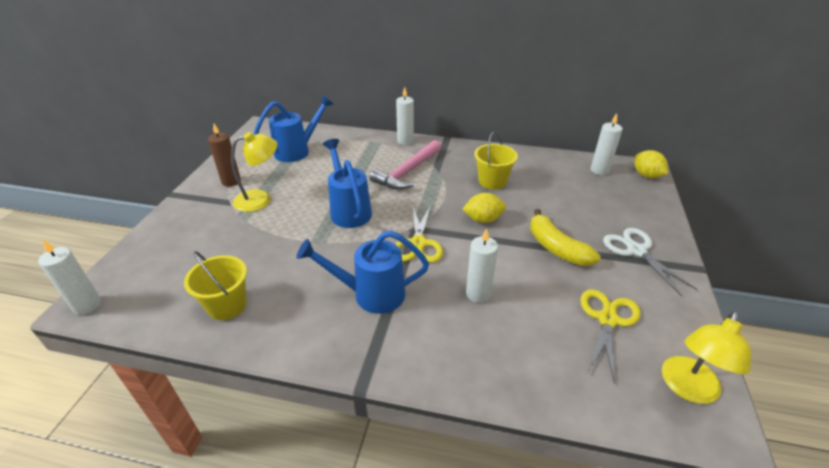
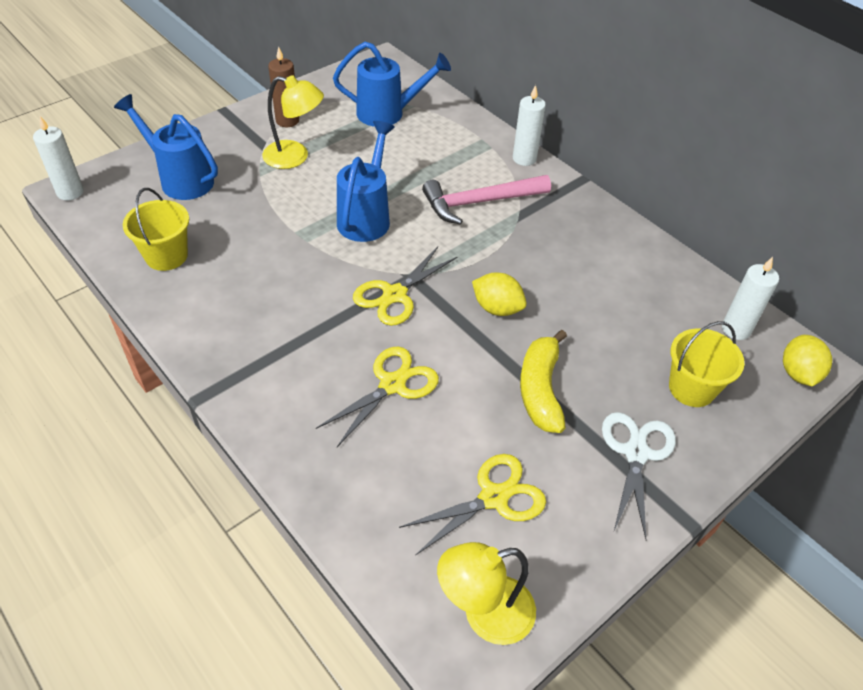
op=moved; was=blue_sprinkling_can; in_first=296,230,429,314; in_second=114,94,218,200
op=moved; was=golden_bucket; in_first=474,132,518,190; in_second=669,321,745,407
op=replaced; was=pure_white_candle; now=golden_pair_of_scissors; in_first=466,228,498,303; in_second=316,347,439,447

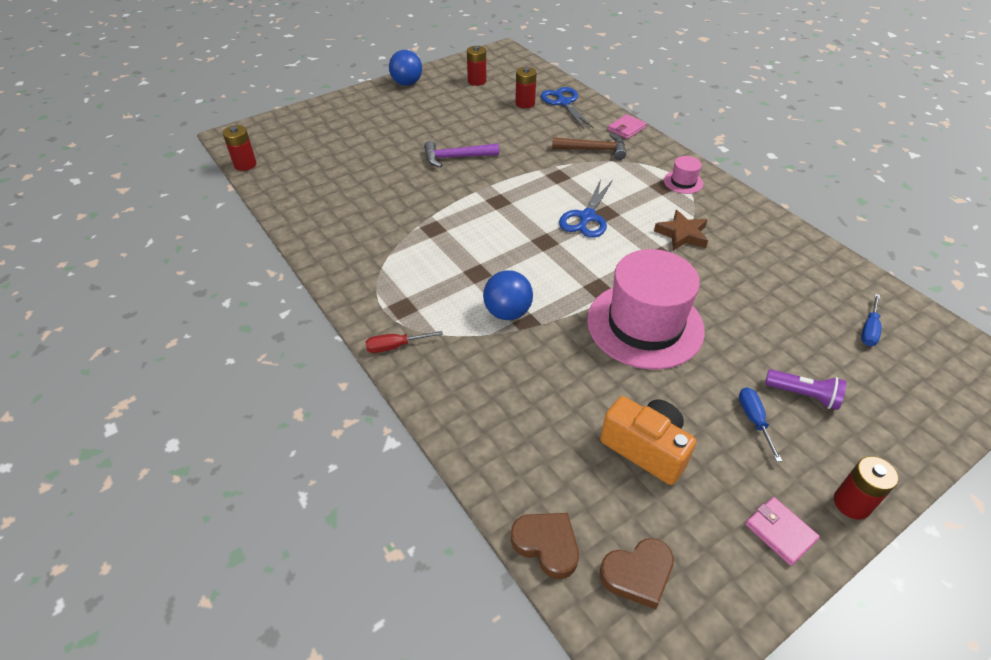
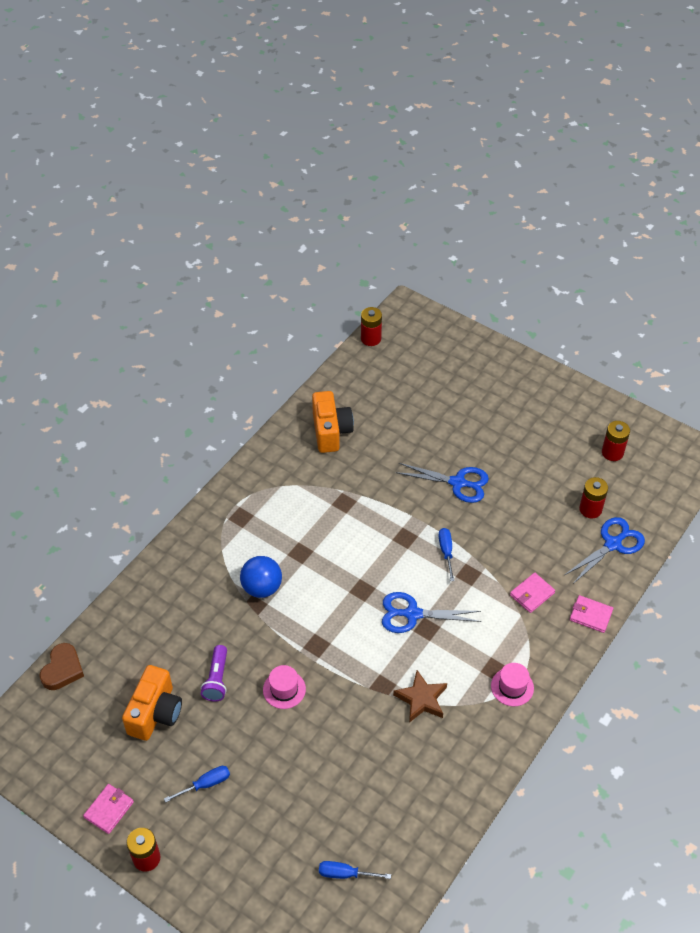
op=removed; was=scarlet_screwdriver; in_first=365,331,443,353
op=removed; was=blue_play_ball; in_first=389,50,422,86
op=removed; was=russet_heart_shape; in_first=599,538,674,609
op=added; now=bright_orange_photo_camera; in_second=312,391,354,453
op=added; now=blue_screwdriver; in_second=438,528,455,581
op=moved; was=royal_purple_pocket_torch; in_first=765,369,846,410; in_second=201,645,227,701
op=replaced; was=royal_purple_carpenter's_hammer; now=blue_pair_of_scissors; in_first=424,141,499,167; in_second=396,463,489,503
op=replaced; was=russet_carpenter's_hammer; now=rose-pink_card_wallet; in_first=552,133,626,160; in_second=510,573,555,613
op=resized; was=rose-pink_tall_hat; in_first=587,249,705,369; in_second=263,665,306,709; ratio=0.42

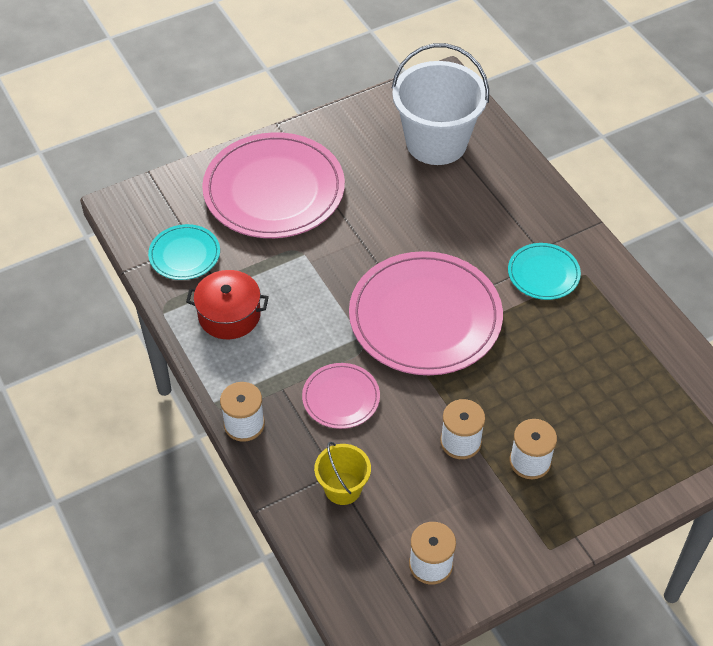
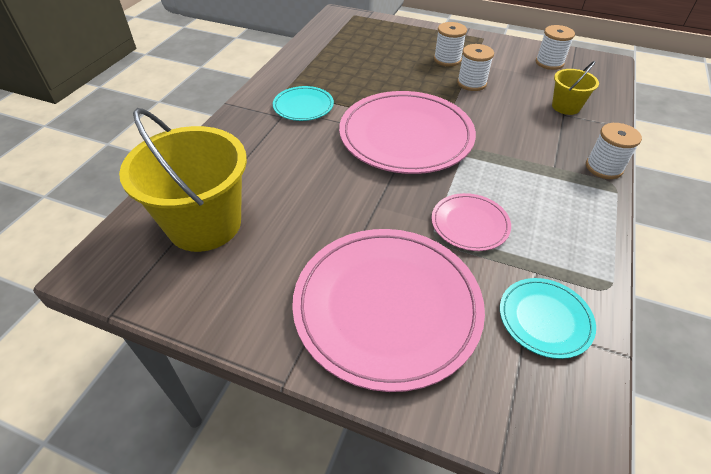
op=removed; was=scarlet_cooking_pot; in_first=186,270,269,339
op=moved; was=rose-pink_plate; in_first=302,363,380,429; in_second=432,193,511,251
op=recoloured; was=pure_white_bucket; now=golden_bucket; in_first=392,43,489,165; in_second=119,108,247,252

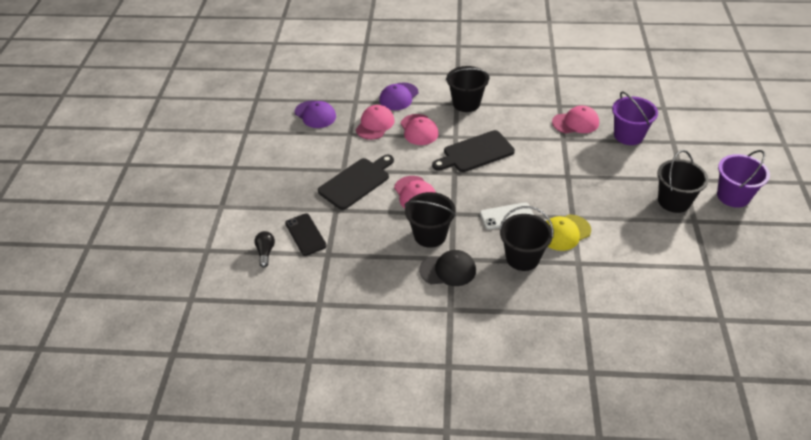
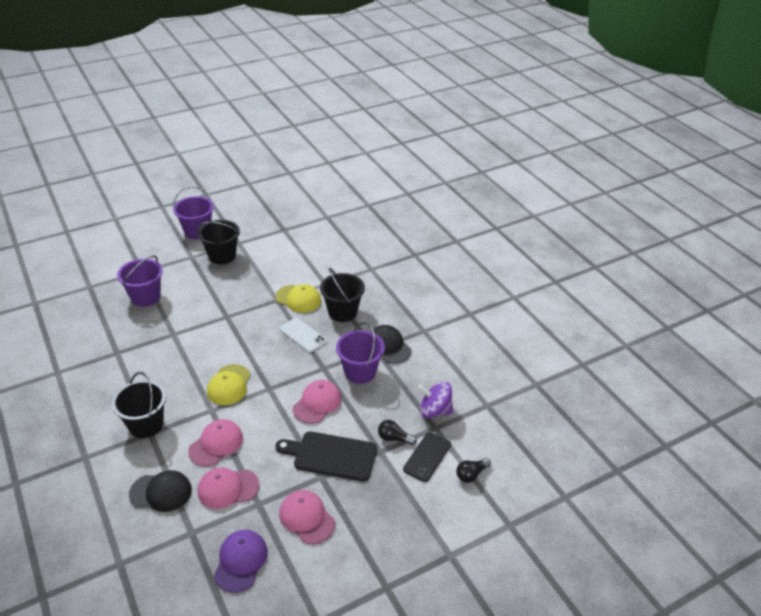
op=added; now=ebony_bulb; in_second=378,420,417,445
op=added; now=royal_purple_whirligig; in_second=418,382,453,418
op=moved; was=rose-pink_cap; in_first=552,105,599,133; in_second=279,490,335,544
op=replaced; was=ebony_bread_board; now=golden_cap; in_first=432,130,515,172; in_second=207,364,251,405
op=recoloured; was=royal_purple_cap; now=ebony_cap; in_first=379,82,418,110; in_second=129,470,192,512
op=recoloured; was=ebony_bucket; now=royal_purple_bucket; in_first=405,192,456,248; in_second=336,322,385,384

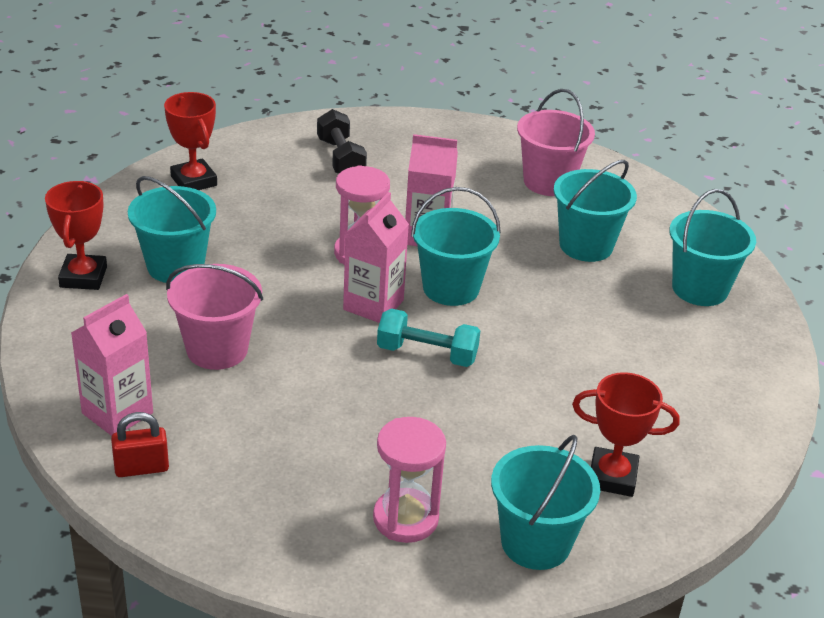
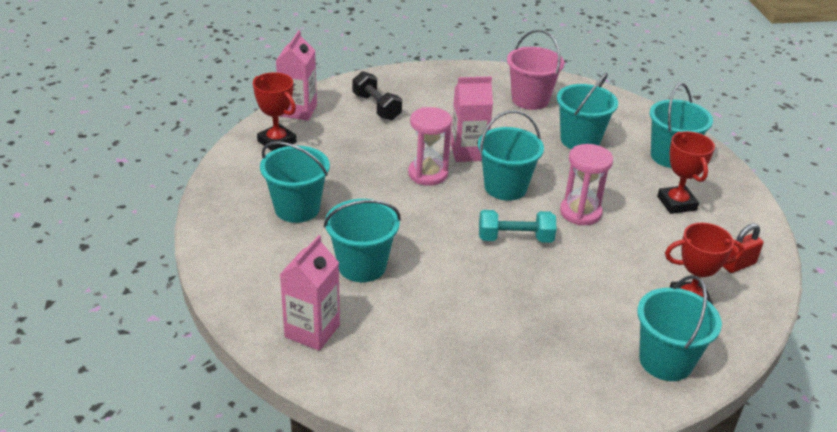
op=moved; was=scarlet_prize_cup; in_first=45,181,107,290; in_second=657,131,715,214
op=moved; was=scarlet_padlock; in_first=111,412,169,477; in_second=722,224,764,273
op=moved; was=rose-pink_carton; in_first=343,192,409,323; in_second=276,30,317,120
op=moved; was=rose-pink_sandglass; in_first=373,417,446,543; in_second=560,144,613,225
op=recoloured; was=rose-pink_bucket; now=turquoise_bucket; in_first=166,264,263,370; in_second=324,199,401,282

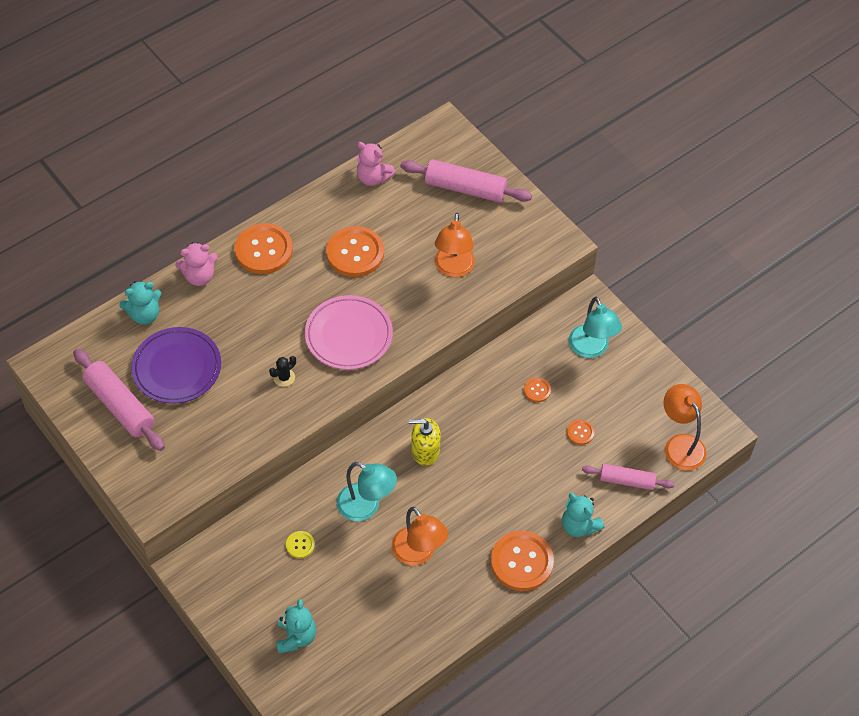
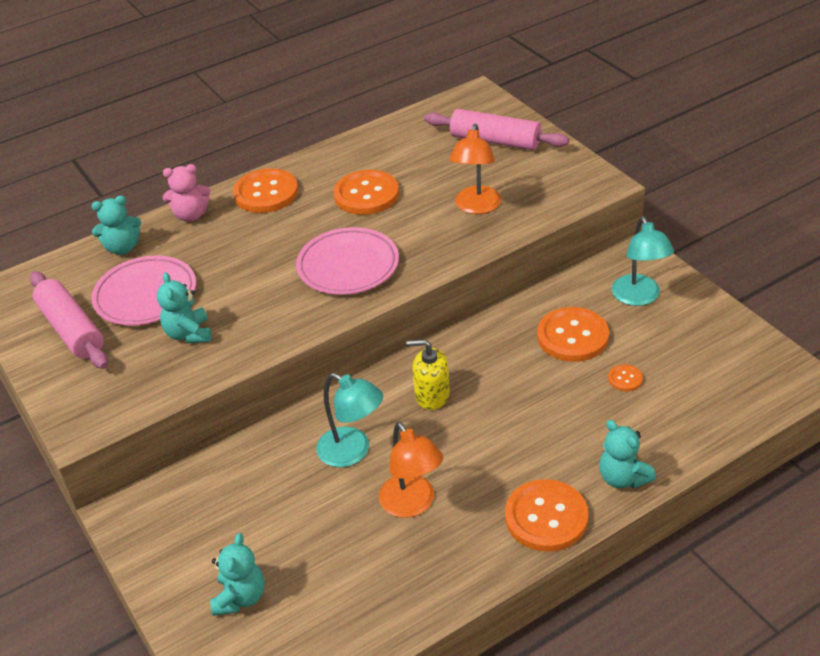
op=removed; was=ebony_prickly_plant; in_first=269,356,296,387
op=removed; was=golden_shirt_button; in_first=286,531,315,558
op=removed; was=rose-pink_teddy; in_first=356,142,396,186
op=removed; was=rose-pink_dough_roller; in_first=582,464,675,490
op=removed; was=bright_orange_reading_lamp; in_first=663,384,707,471
op=added; now=turquoise_teddy; in_second=157,272,211,343
op=recoloured; was=royal_purple_plate; now=rose-pink_plate; in_first=131,327,221,404; in_second=91,255,196,325
op=resized; was=bright_orange_shirt_button; in_first=524,377,551,402; in_second=537,307,609,362; ratio=2.18

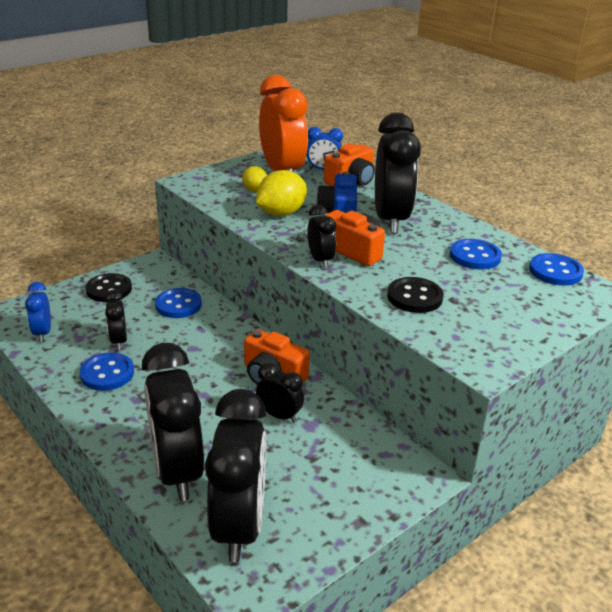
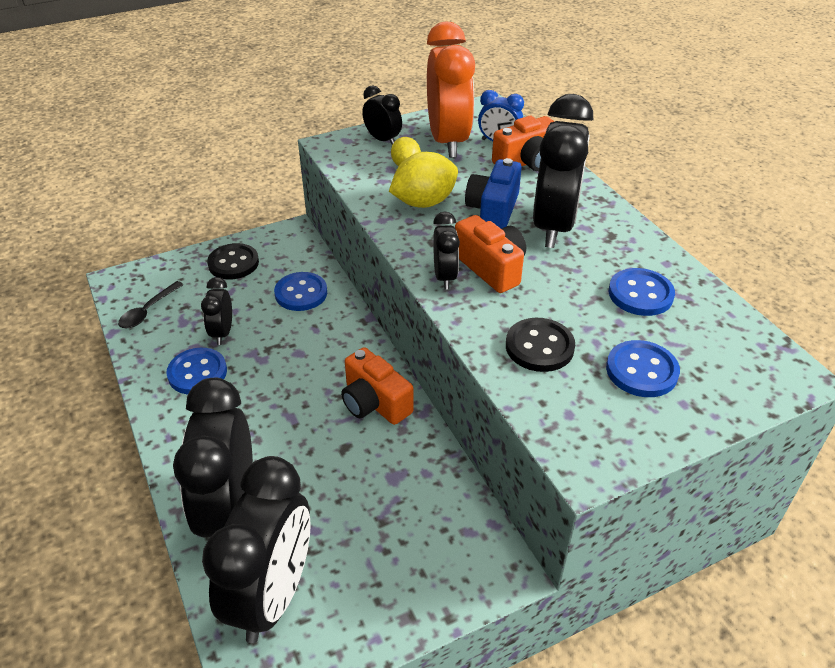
op=moved; was=ebony_clock; in_first=256,363,304,423; in_second=362,85,402,145
op=moved; was=blue_shirt_button; in_first=529,253,584,286; in_second=606,340,680,397
op=replaced; was=blue_clock; now=ebony_tablespoon; in_first=25,282,51,342; in_second=118,281,183,328

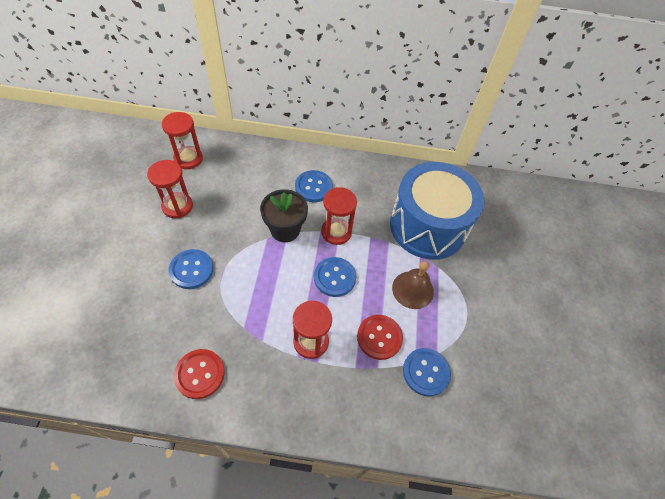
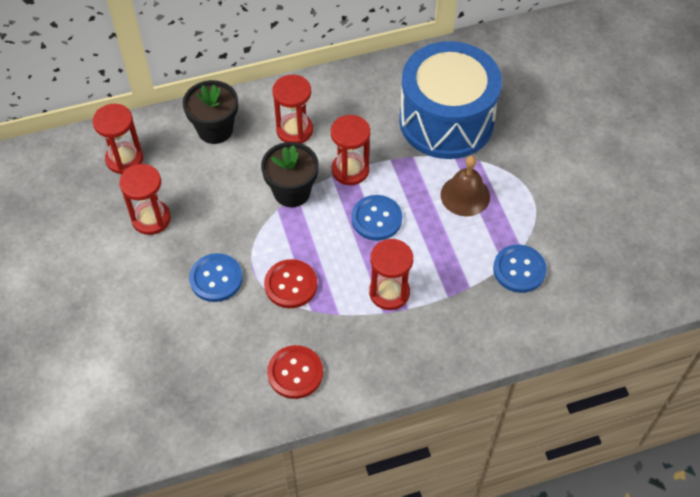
op=added; now=ebony_potted_plant; in_second=183,80,238,144
op=moved; was=scarlet_shirt_button; in_first=357,315,403,360; in_second=264,259,317,308
op=replaced; was=blue_shirt_button; now=scarlet_sandglass; in_first=295,170,333,202; in_second=272,75,313,144

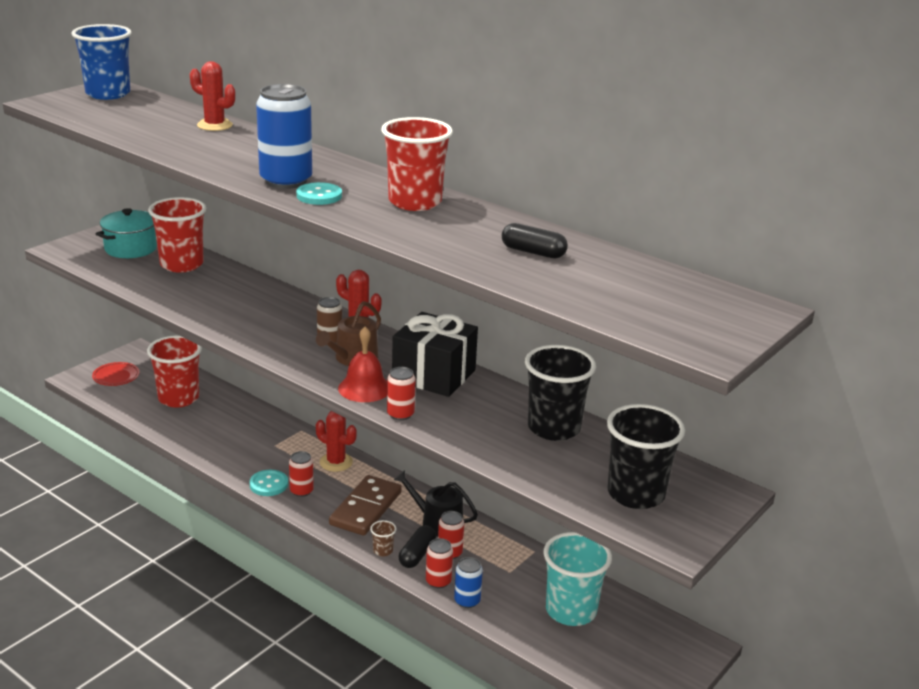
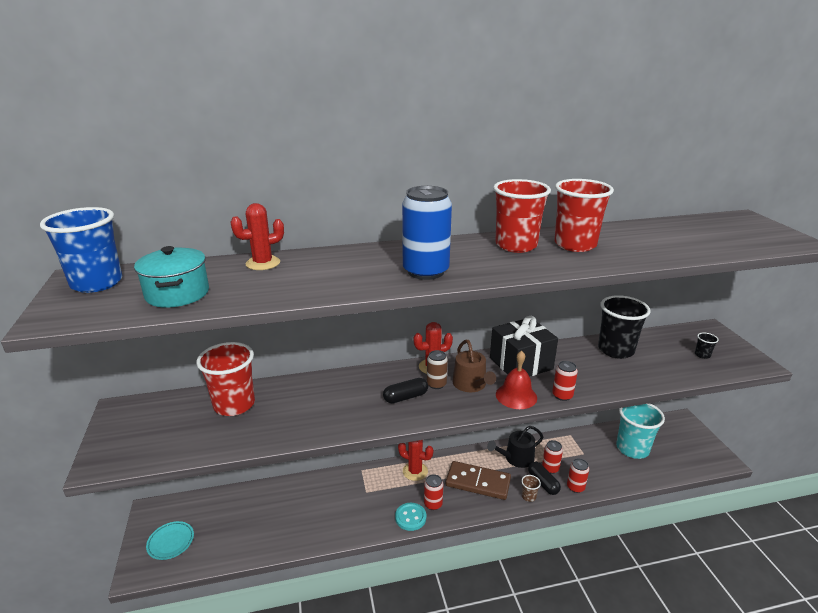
op=removed; was=turquoise_shirt_button; in_first=296,182,342,205
op=removed; was=blue_soda_can; in_first=454,557,483,608
op=moved; was=turquoise_cooking_pot; in_first=96,208,157,258; in_second=134,246,209,308
op=moved; was=scarlet_cup; in_first=147,335,202,407; in_second=554,179,614,252
op=moved; was=ebony_pill_shape; in_first=502,223,568,259; in_second=383,378,428,403
op=recoloured; was=scarlet_plate; now=turquoise_plate; in_first=92,362,140,386; in_second=146,521,194,560
op=turned; was=scarlet_prickly_plant; in_first=316,411,357,472; in_second=398,440,433,481; clockwise=45
op=turned; was=russet_domino; in_first=329,475,402,536; in_second=446,461,511,500; clockwise=-45
op=resized; was=ebony_cup; in_first=607,404,685,509; in_second=695,333,719,359; ratio=0.41

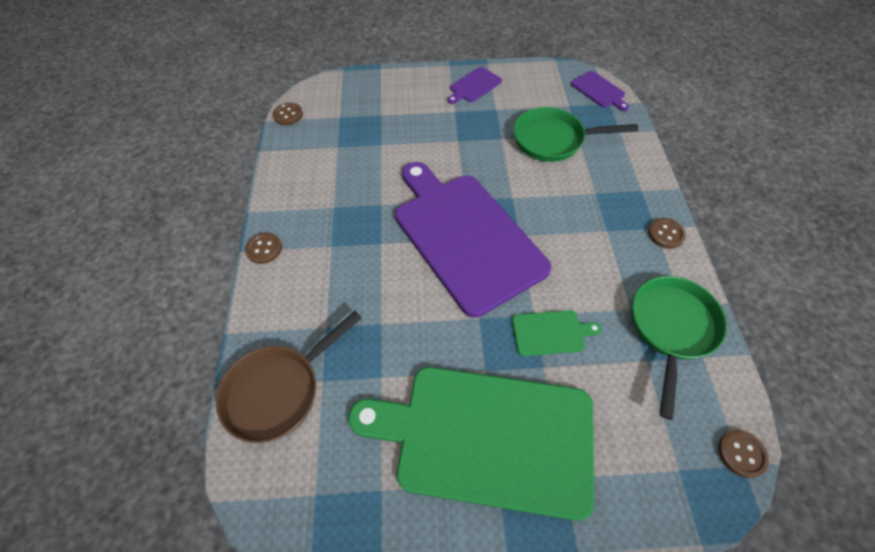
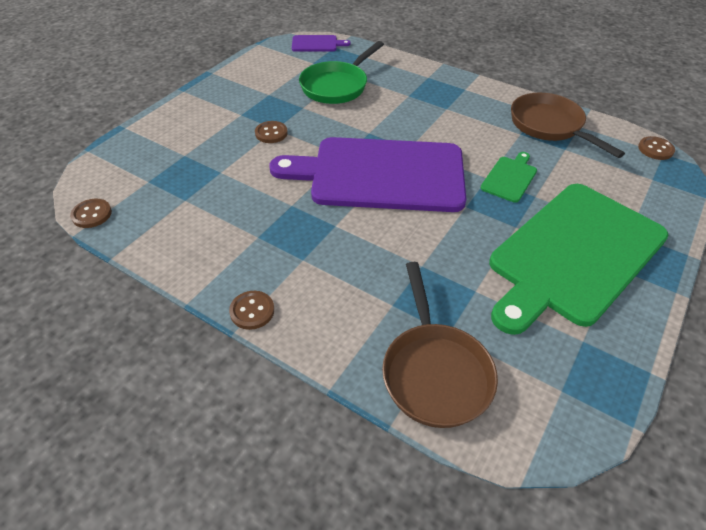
op=removed; was=royal_purple_bread_board; in_first=447,67,502,104
op=moved; was=russet_shirt_button; in_first=648,218,686,249; in_second=255,121,288,143
op=recoloured; was=emerald_frying_pan; now=russet_frying_pan; in_first=632,276,727,420; in_second=511,93,625,158

